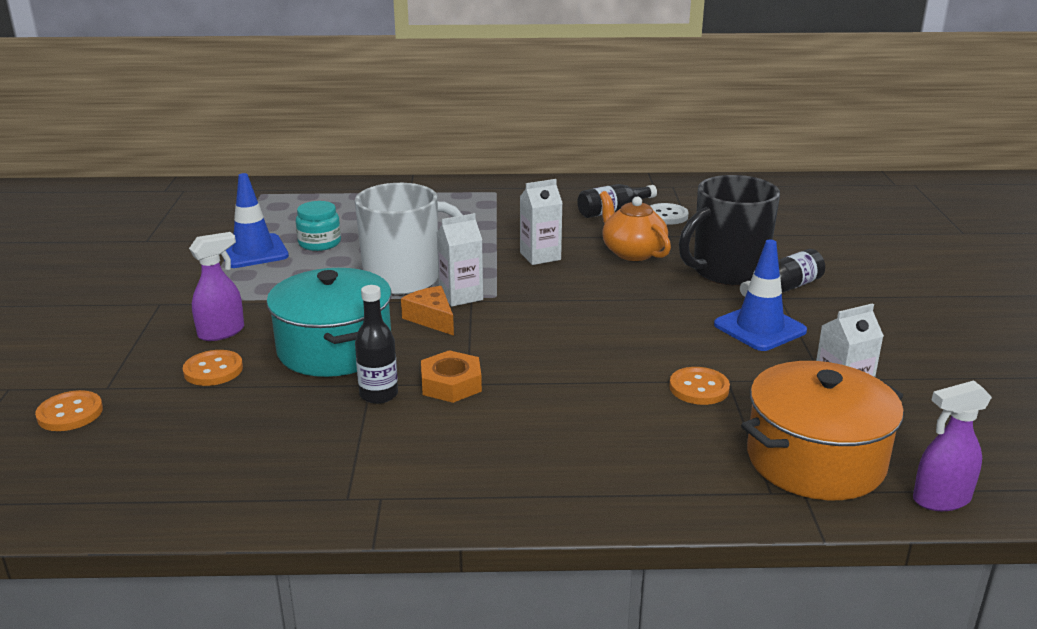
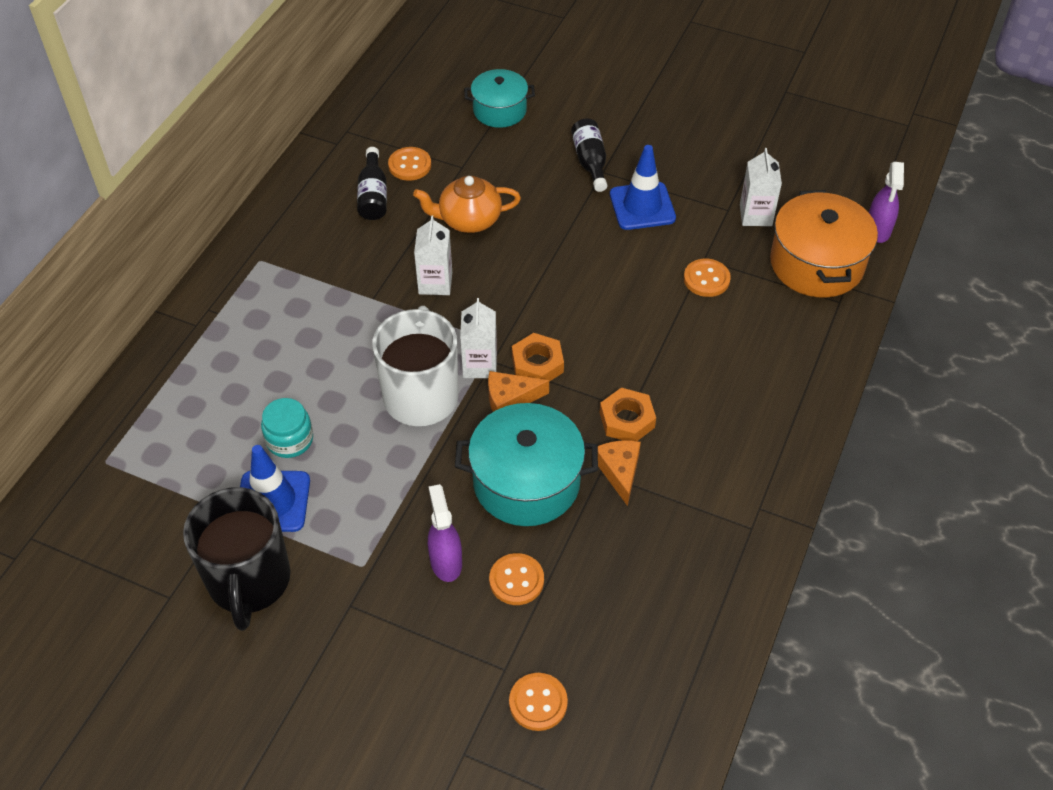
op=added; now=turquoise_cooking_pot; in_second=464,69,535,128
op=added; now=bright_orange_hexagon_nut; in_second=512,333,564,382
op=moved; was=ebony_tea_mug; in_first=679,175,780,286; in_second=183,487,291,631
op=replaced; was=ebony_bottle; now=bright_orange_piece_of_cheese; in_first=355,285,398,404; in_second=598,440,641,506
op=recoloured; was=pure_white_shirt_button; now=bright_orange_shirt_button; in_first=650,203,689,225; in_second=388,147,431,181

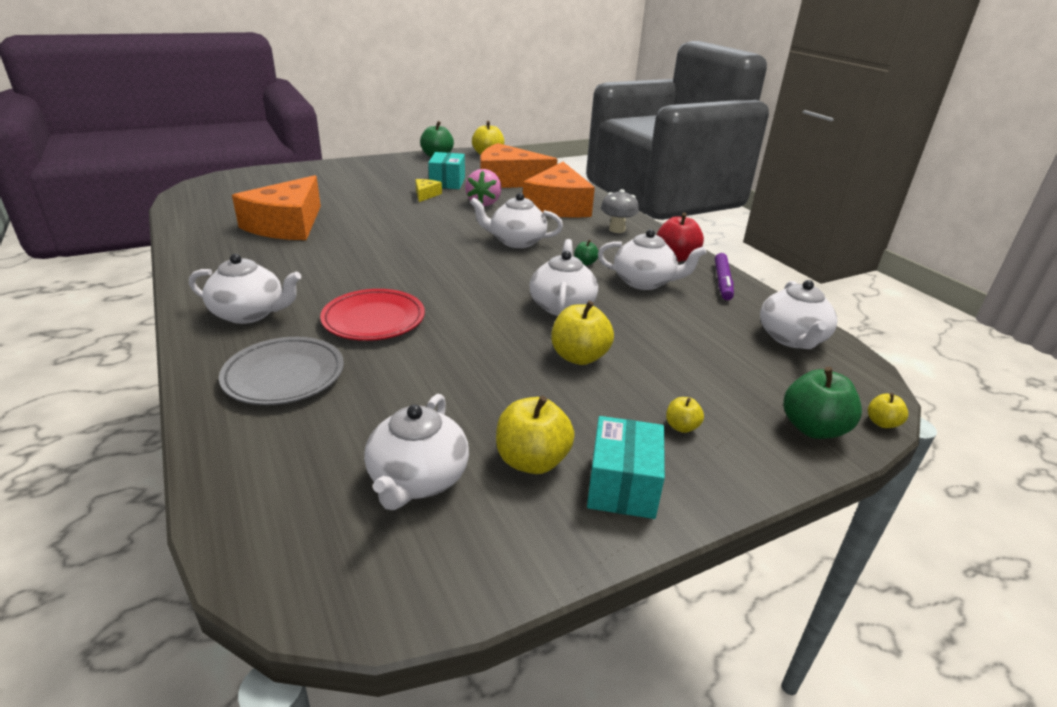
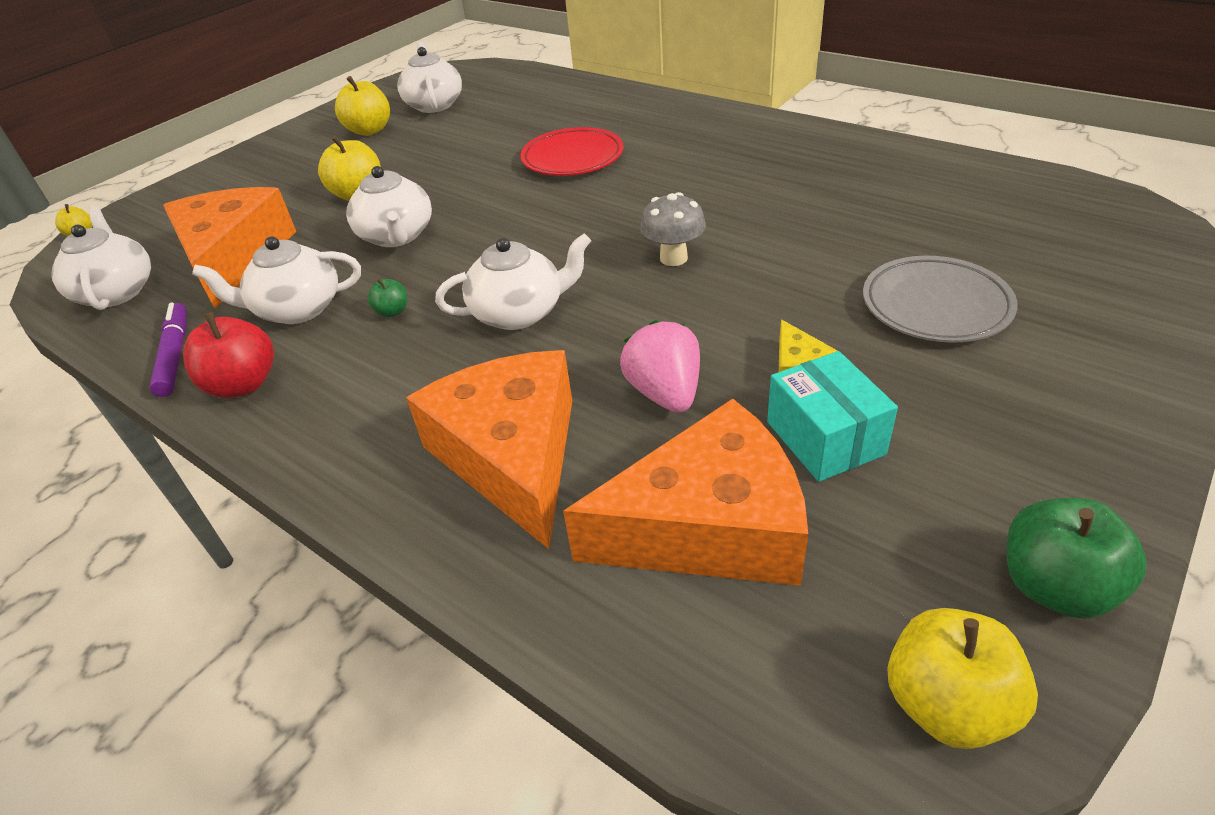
op=removed; was=pure_white_teapot; in_first=189,254,301,324
op=removed; was=turquoise_box; in_first=587,416,665,519
op=removed; was=golden_apple; in_first=666,397,704,433
op=removed; was=emerald_apple; in_first=784,367,862,439
op=moved; was=grey_plate; in_first=219,337,344,405; in_second=863,256,1018,343
op=moved; was=bright_orange_piece_of_cheese; in_first=232,175,321,240; in_second=163,187,296,309
op=moved; was=grey_mushroom; in_first=601,189,639,233; in_second=640,192,706,266

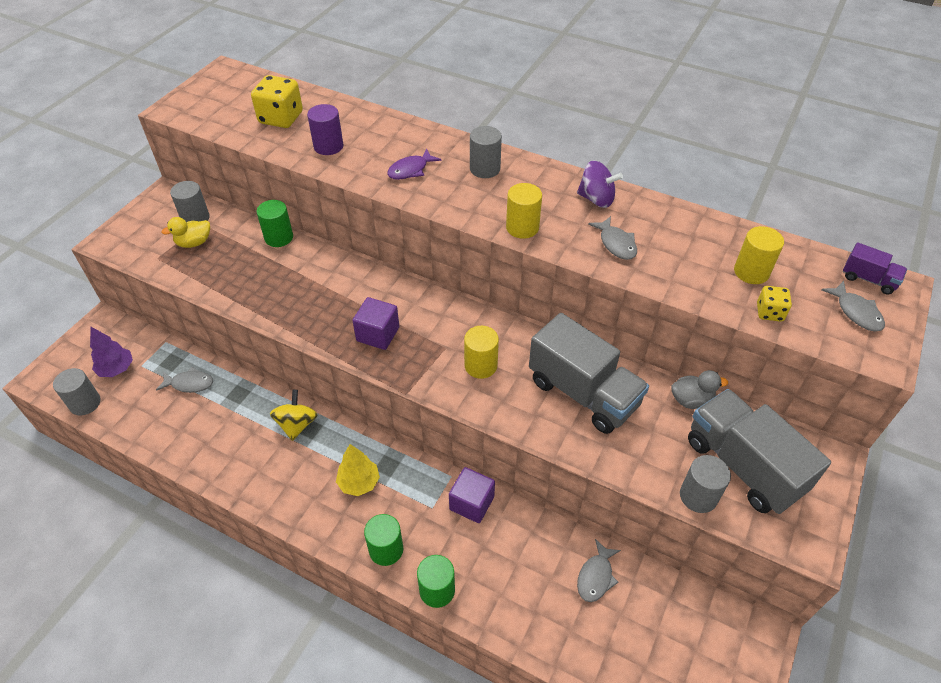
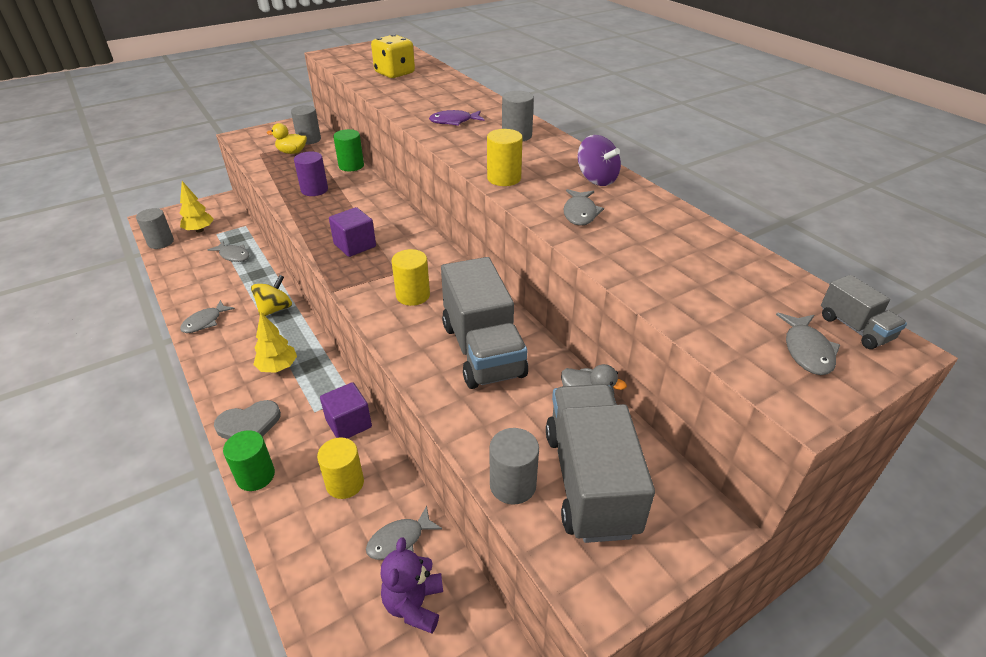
op=removed; was=golden_dice; in_first=757,286,792,322
op=added; now=grey_fish; in_second=180,300,235,333
op=added; now=royal_purple_teddy; in_second=380,537,443,634
op=moved; was=royal_purple_cylinder; in_first=307,104,344,155; in_second=294,151,328,196
op=moved; was=golden_cylinder; in_first=734,226,784,284; in_second=317,437,364,499
op=replaced; was=emerald_cylinder; now=grey_heart_shape; in_first=364,514,403,566; in_second=214,400,281,439
op=recoloured; was=royal_purple_fir_tree; now=golden_fir_tree; in_first=90,327,133,377; in_second=180,181,214,233
op=recoloured; was=royal_purple_toy_truck; now=grey_toy_truck; in_first=843,242,907,295; in_second=821,275,907,349

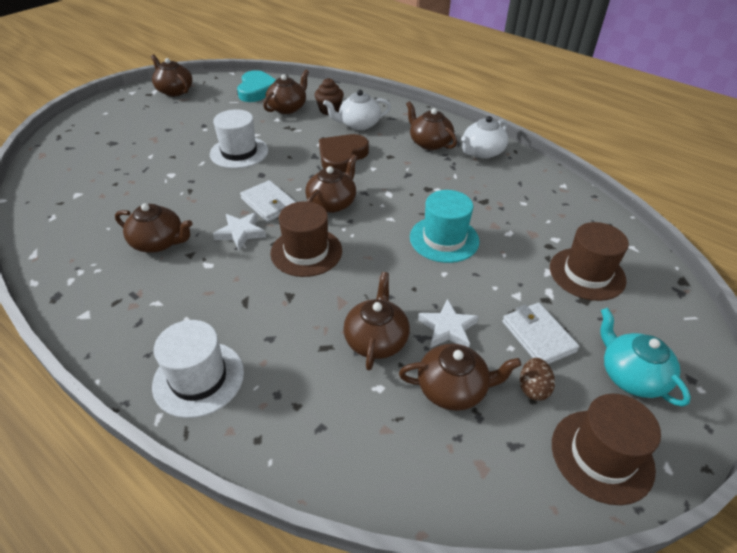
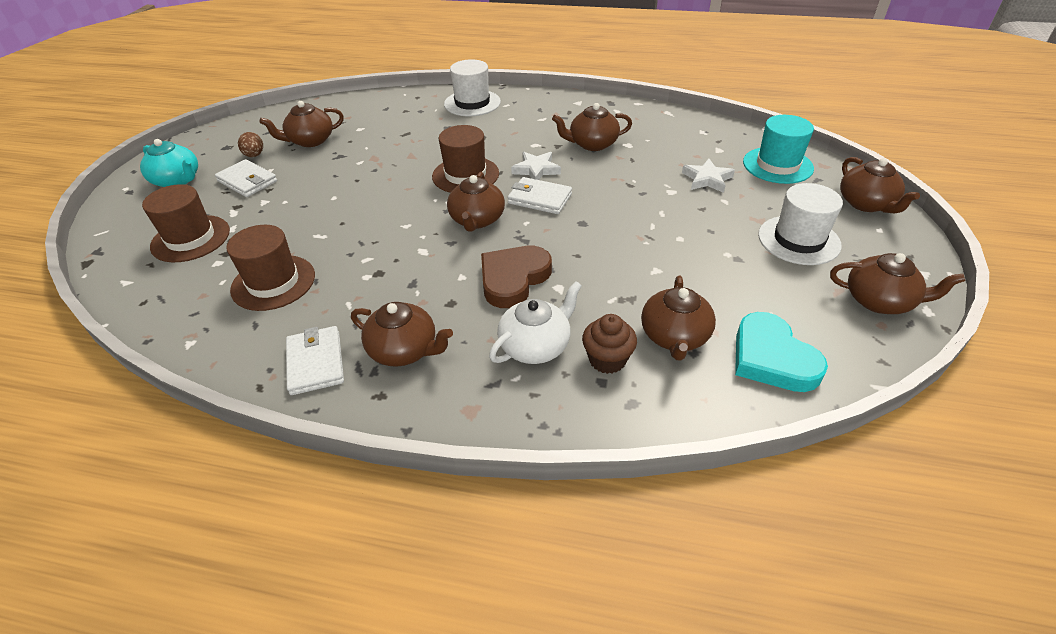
op=moved; was=pure_white_tall_hat; in_first=210,109,268,169; in_second=758,183,843,265
op=moved; was=russet_teapot; in_first=343,272,410,371; in_second=840,157,920,213
op=moved; was=turquoise_tall_hat; in_first=410,190,479,263; in_second=743,115,814,184
op=moved; was=pure_white_five-pointed_star; in_first=418,299,479,348; in_second=682,159,735,193
op=moved; was=russet_tall_hat; in_first=552,394,661,505; in_second=226,225,315,311
op=replaced; was=pure_white_teapot; now=pure_white_card_wallet; in_first=461,116,508,159; in_second=286,326,344,395
op=turned; was=russet_heart_shape; in_first=319,134,369,173; in_second=481,246,552,308; clockwise=-150

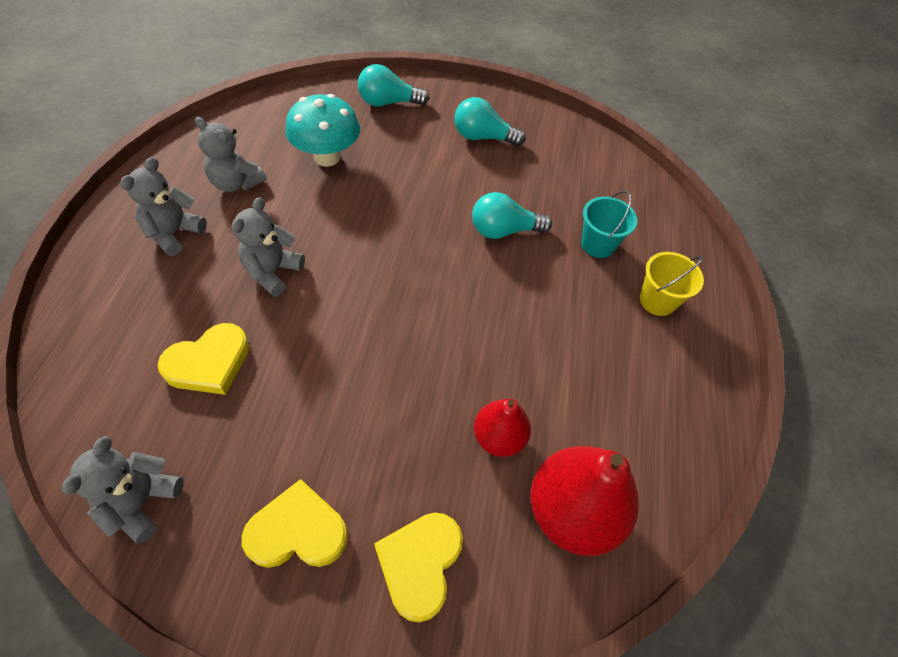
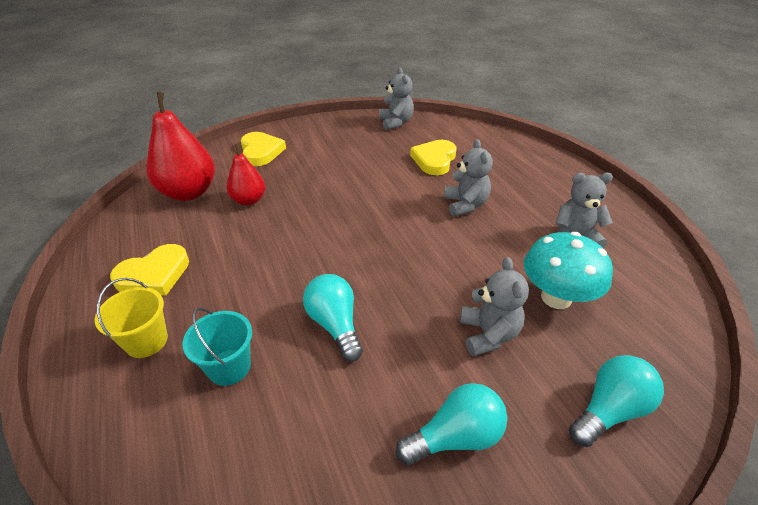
op=moved; was=grey_teddy; in_first=120,157,207,256; in_second=460,257,529,356
op=moved; was=golden_heart_shape; in_first=242,479,348,568; in_second=110,244,189,296
op=turned; was=turquoise_bulb; in_first=472,192,552,239; in_second=303,274,363,362; clockwise=-75

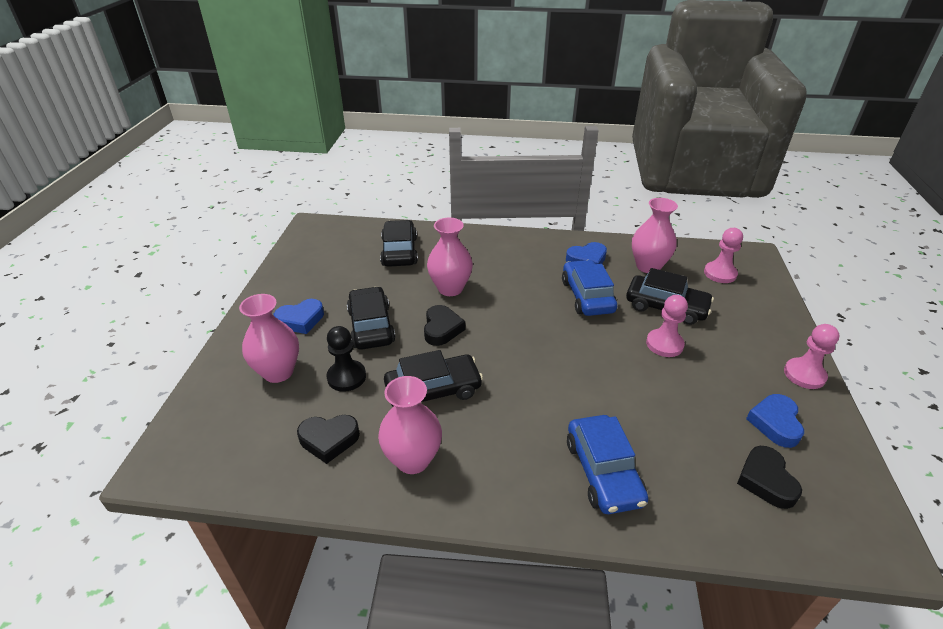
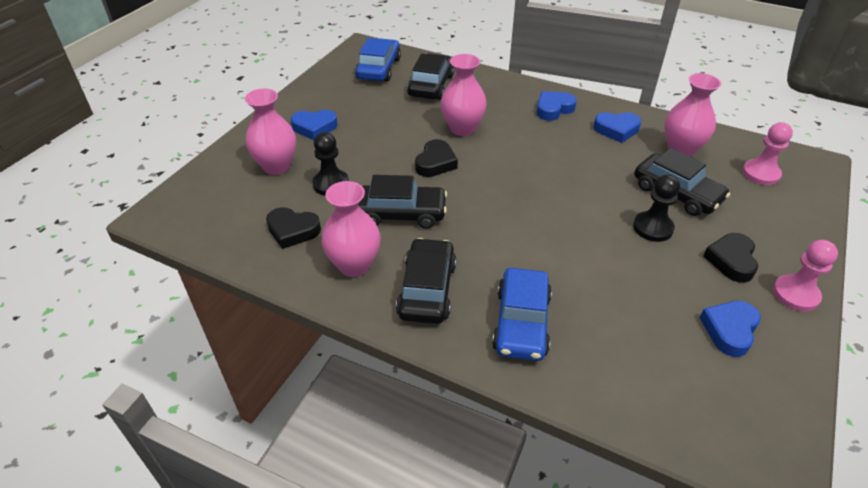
op=added; now=blue_heart_shape; in_second=537,91,577,121
op=moved; was=ebony_toy_car; in_first=347,286,395,350; in_second=396,238,456,324
op=moved; was=blue_toy_car; in_first=562,260,617,316; in_second=355,38,401,82
op=moved; was=ebony_heart_shape; in_first=737,446,802,509; in_second=703,233,758,283
op=recoloured; was=rose-pink_pawn; now=ebony_pawn; in_first=646,295,688,357; in_second=633,175,680,242

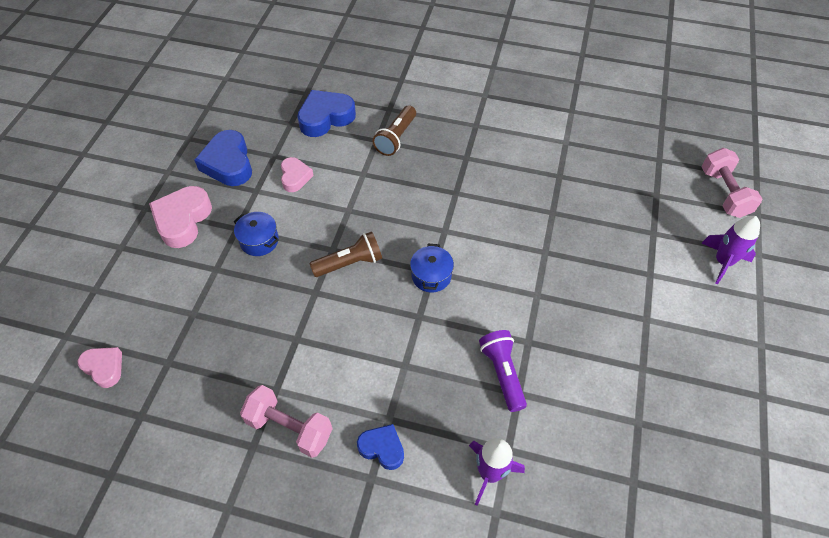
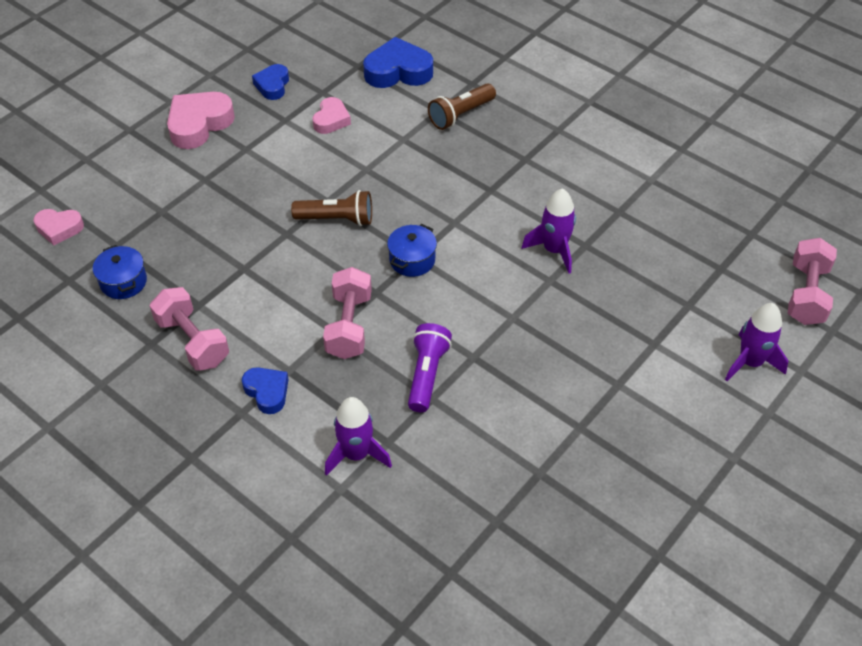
op=added; now=rose-pink_dumbbell; in_second=323,267,372,359
op=added; now=royal_purple_rocket; in_second=522,188,576,274
op=moved; was=blue_cooking_pot; in_first=233,212,279,256; in_second=93,245,147,299
op=turned; was=rose-pink_heart_shape; in_first=78,347,122,388; in_second=34,209,84,246; clockwise=120
op=resized; was=blue_heart_shape; in_first=195,130,252,186; in_second=252,64,289,100; ratio=0.6

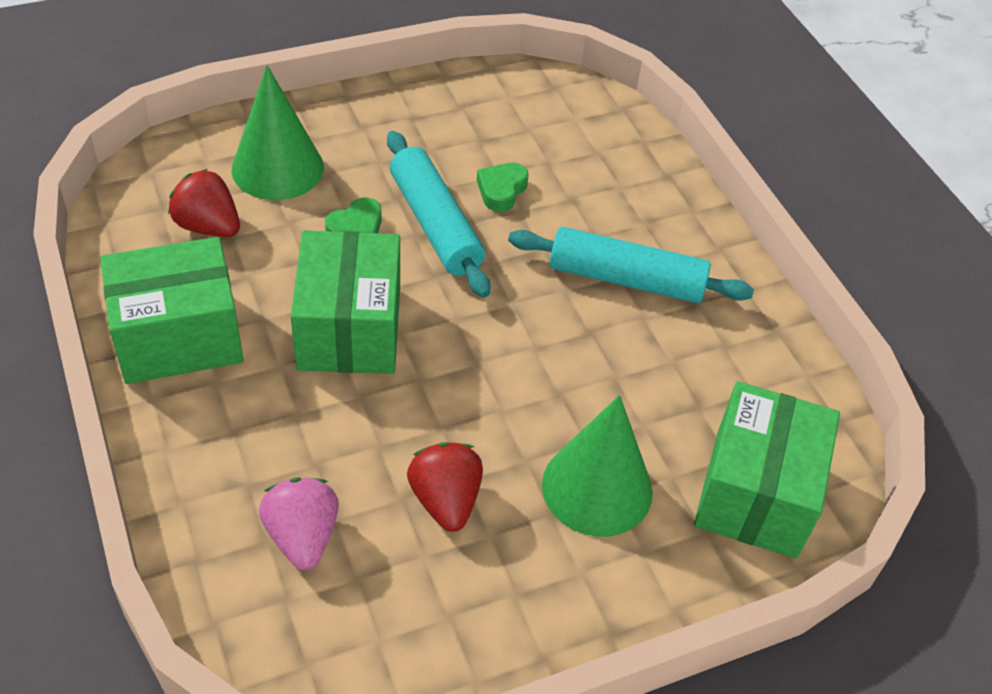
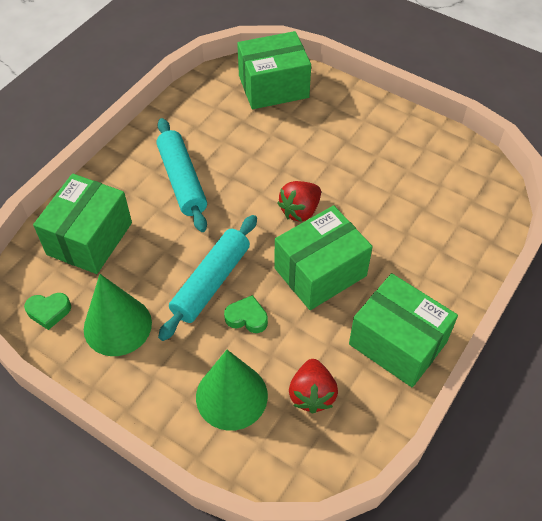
op=removed; was=rose-pink_strawberry; in_first=259,478,339,570
op=added; now=emerald_box; in_second=33,174,132,274
op=moved; was=scarlet_strawberry; in_first=407,442,483,532; in_second=278,181,321,222
op=moved; was=emerald_heart_shape; in_first=477,163,529,212; in_second=24,293,71,330
op=moved; was=emerald_solid_cone; in_first=542,395,653,537; in_second=84,274,152,356

